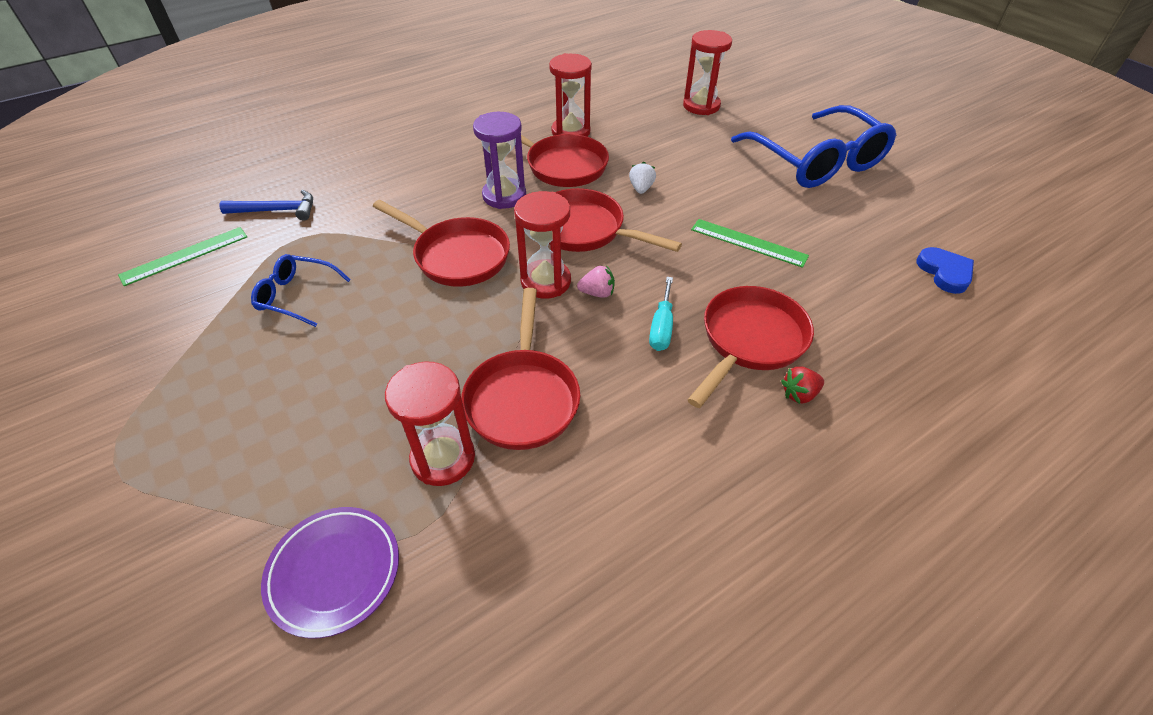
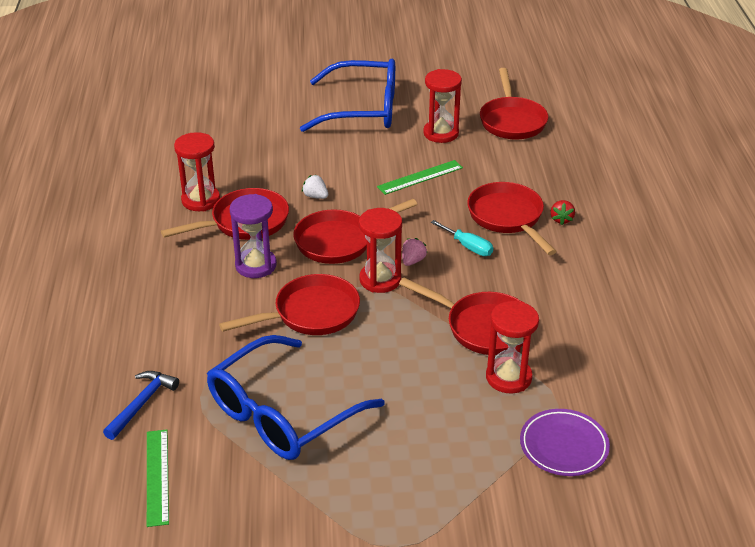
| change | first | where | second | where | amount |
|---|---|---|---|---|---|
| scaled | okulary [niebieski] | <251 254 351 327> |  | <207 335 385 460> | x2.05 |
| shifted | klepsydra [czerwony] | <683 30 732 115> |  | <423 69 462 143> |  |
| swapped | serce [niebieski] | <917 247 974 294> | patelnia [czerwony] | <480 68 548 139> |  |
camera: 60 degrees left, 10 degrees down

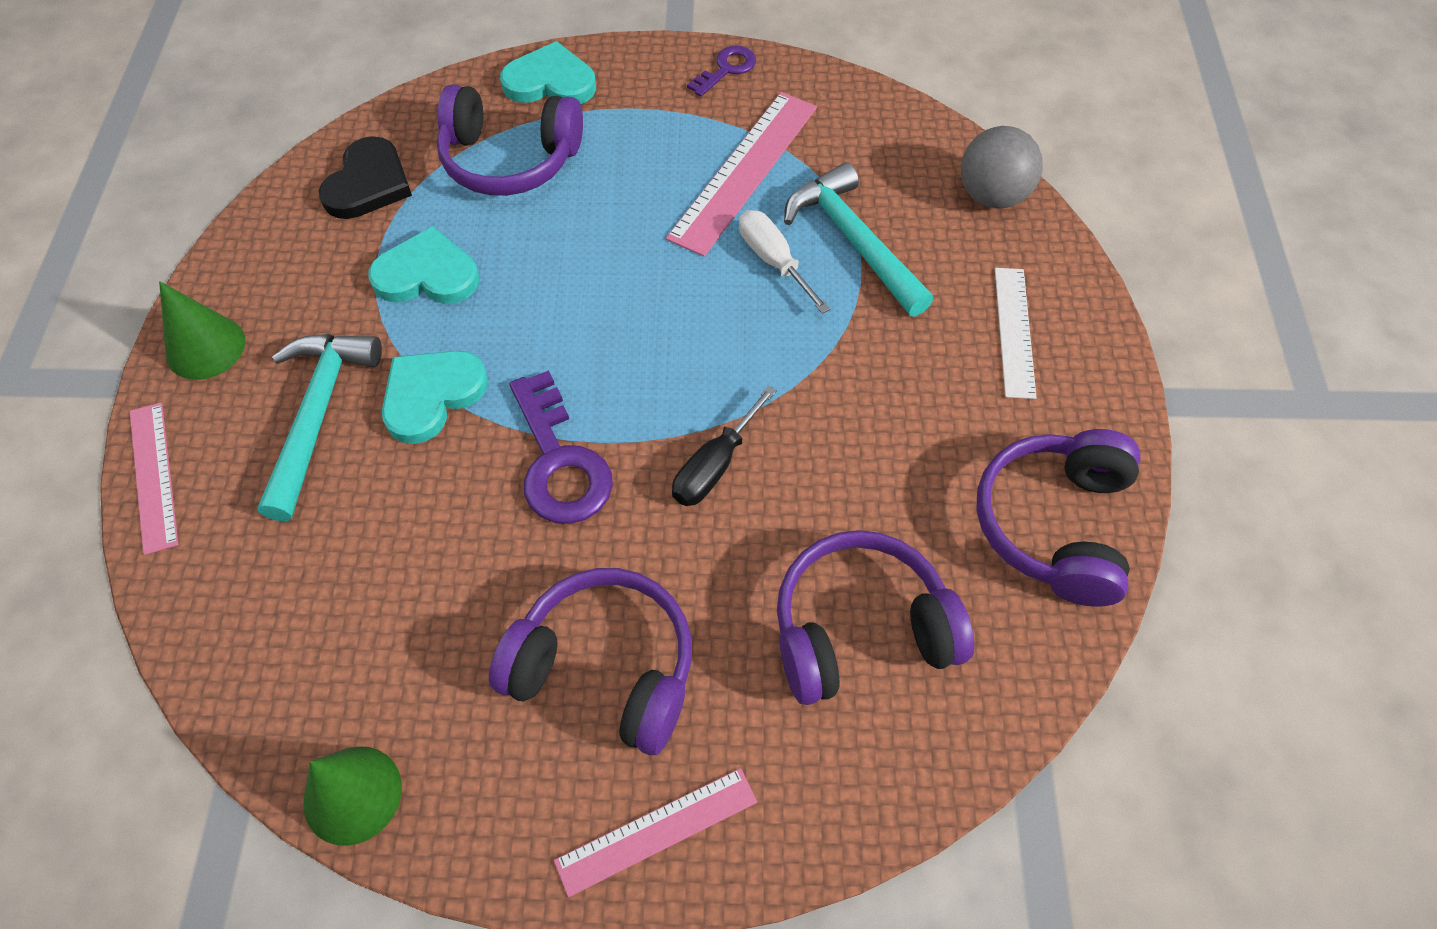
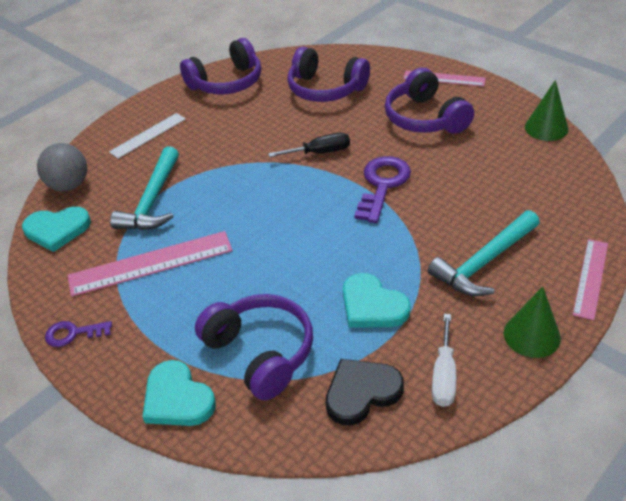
| change | first | where | second | where | amount |
|---|---|---|---|---|---|
| shifted | serce [turkusowy] | <382 351 488 444> |  | <22 207 91 252> |  |
| shifted | śrubokręt [biały] | <739 210 830 314> |  | <432 314 456 407> |  |
camera: 135 degrees left, 15 degrees down

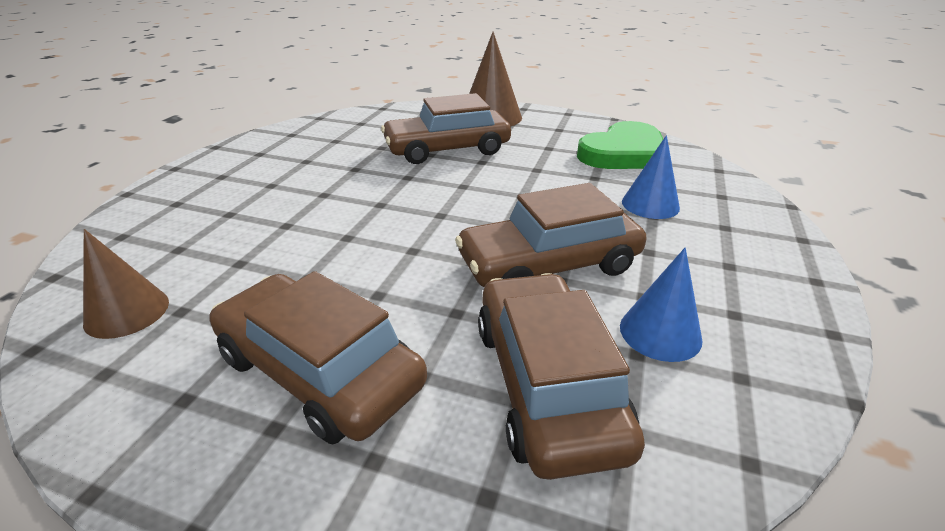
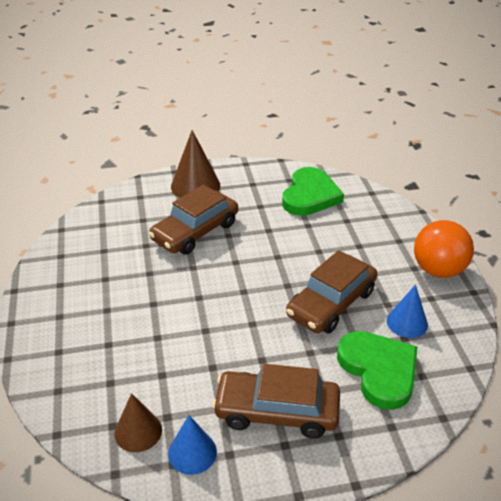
| change | first | where | second | where | amount |
|---|---|---|---|---|---|
| shifted | stożek [niebieski] | <622 135 680 219> |  | <168 415 217 475> |  |
| swapped | samochód [brązowy] | <478 273 645 480> | serce [zielony] | <337 331 417 410> |  |
| new |  |  | piłka [pomarańczowy] | <414 220 474 278> |  |
camera: 30 degrees left, 5 degrees up

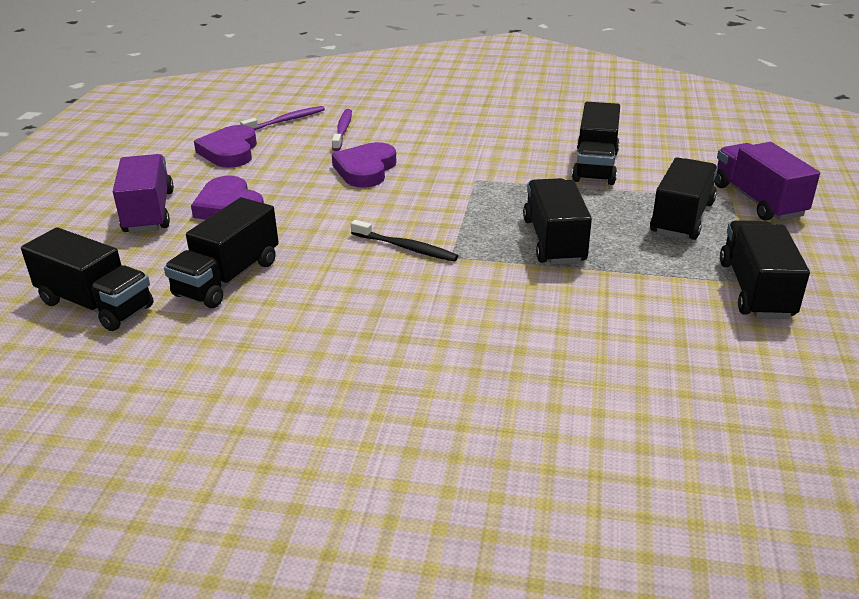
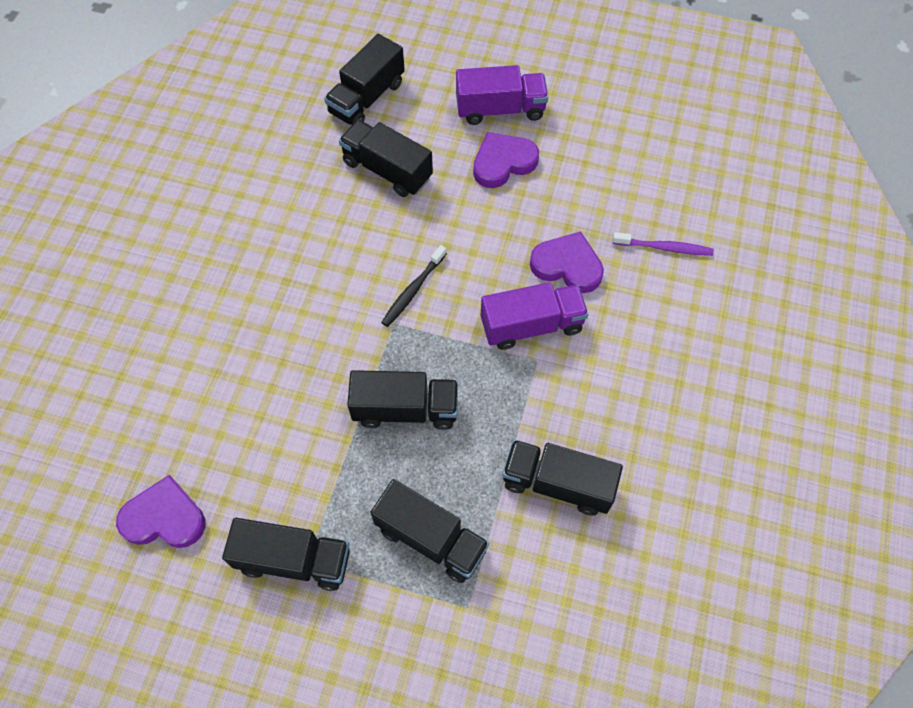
| change | first | where | second | where | amount |
|---|---|---|---|---|---|
| shifted | serce [fioletowy] | <194 125 257 168> |  | <116 475 205 548> |  |
| shifted | ciężarówka [fioletowy] | <714 142 820 221> |  | <481 282 589 350> |  |
| gone | szczoteczka do zębów [fioletowy] | <240 106 325 130> |  |  |  |
camera: 95 degrees right, 30 degrees up

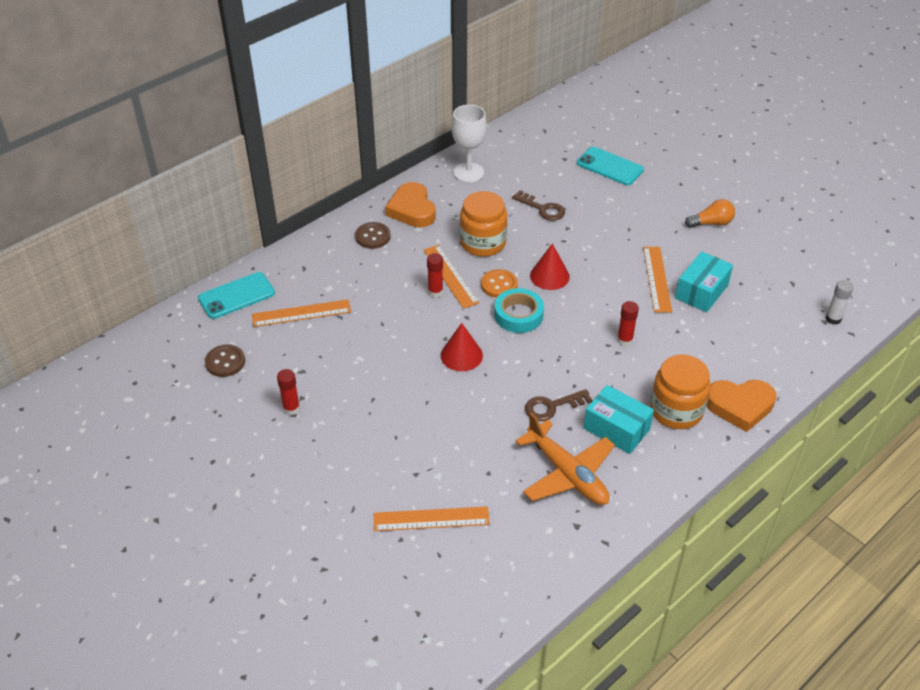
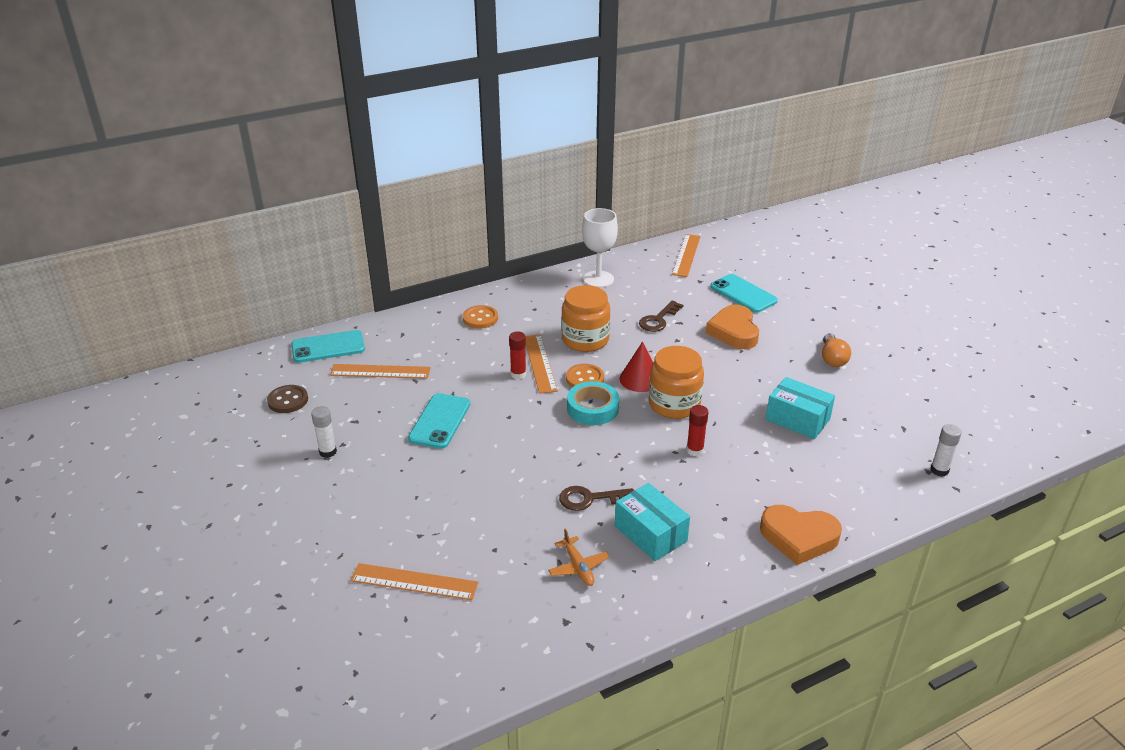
| change | first | where | second | where | amount |
|---|---|---|---|---|---|
| repainted | klej w sztyfcie [czerwony] | <277 369 300 415> | klej w sztyfcie [biały] | <311 406 337 458> |  |
| new |  |  | telefon [turkusowy] | <408 393 470 449> |  |
| repainted | guzik [brązowy] | <355 222 391 249> | guzik [pomarańczowy] | <463 305 498 329> |  |
| scaled | samolot [pomarańczowy] | <515 412 615 505> |  | <548 529 609 586> | x0.51 |
| rotated | klucz [brązowy] | <512 190 565 221> |  | <639 301 683 332> | 75 degrees clockwise |
| shifted | słoik [pomarańczowy] | <650 355 711 429> |  | <649 346 704 419> |  |
| shifted | linijka [pomarańczowy] | <643 247 672 312> |  | <672 234 700 277> |  |
| shifted | serce [pomarańczowy] | <385 182 436 228> |  | <706 304 759 349> |  |
| rotated | pudełko [turkusowy] | <675 251 733 312> |  | <766 377 835 439> | 75 degrees clockwise |
| rotated | żarówka [pomarańczowy] | <685 199 735 228> |  | <822 333 851 367> | 90 degrees clockwise |
| gone | stożek [czerwony] | <441 323 483 371> |  |  |  |
camera: 15 degrees right, 10 degrees down

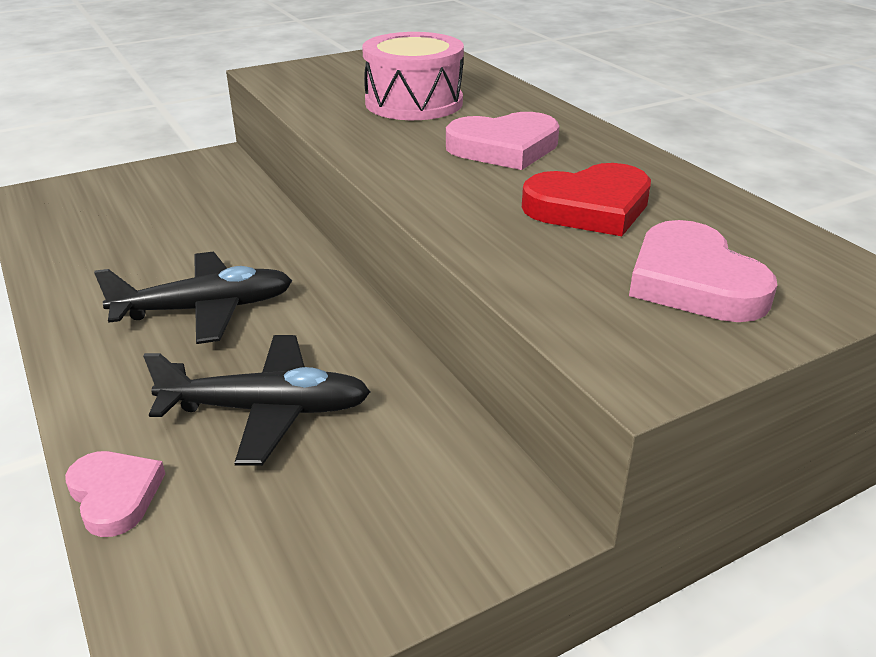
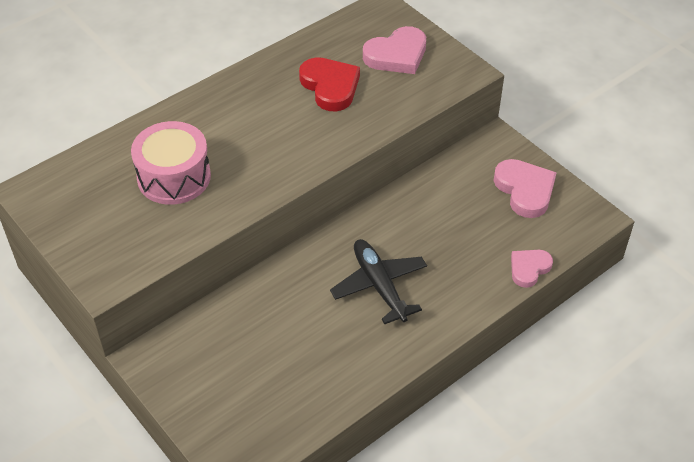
| change | first | where | second | where | amount |
|---|---|---|---|---|---|
| shifted | serce [różowy] | <446 112 559 170> |  | <494 159 557 218> |  |
| gone | samolot [czarny] | <143 335 370 466> |  |  |  |
camera: 100 degrees left, 15 degrees up

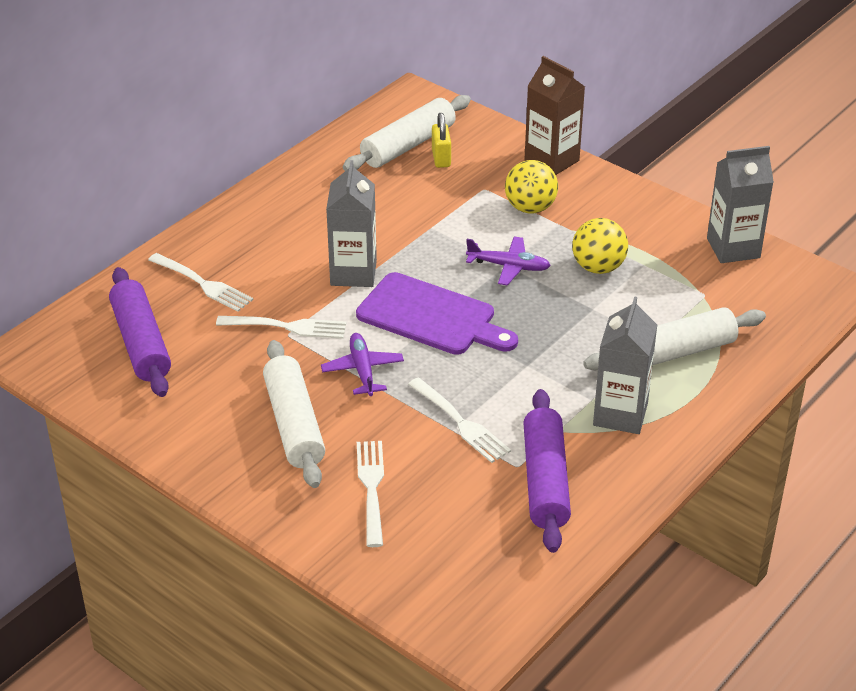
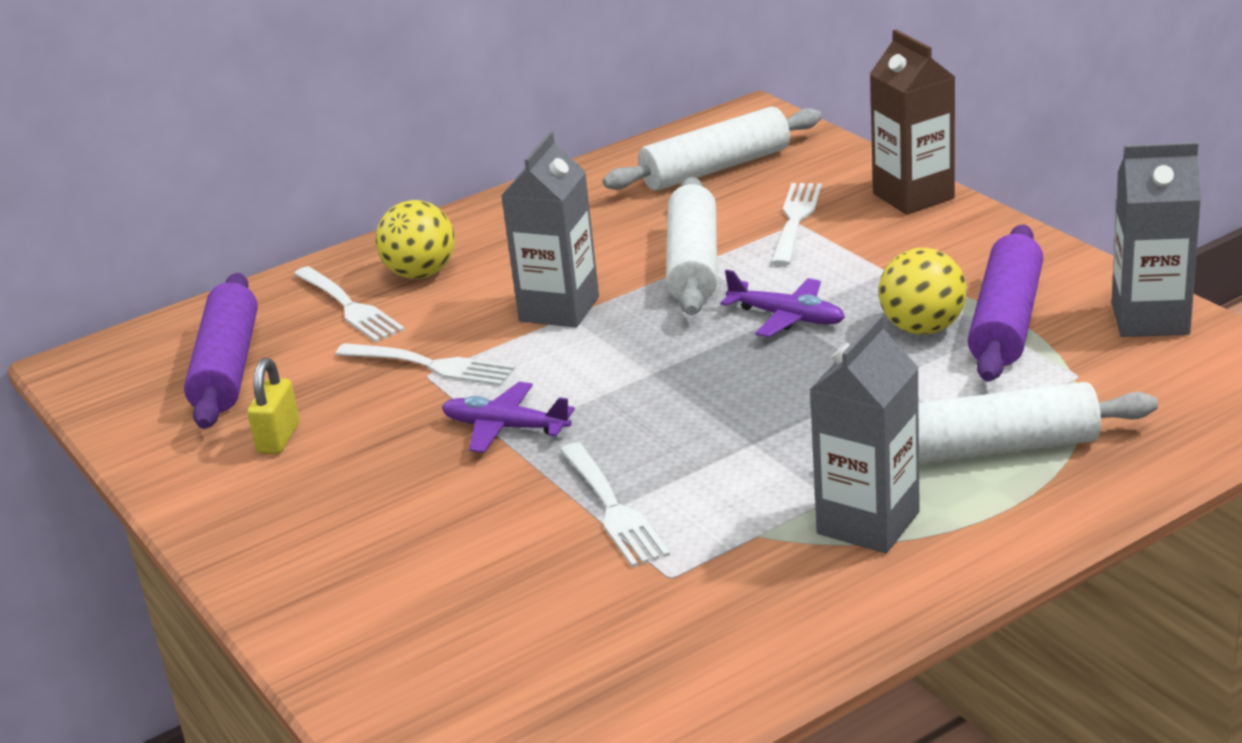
| change | first | where | second | where | amount |
|---|---|---|---|---|---|
| shifted | kłódka [żółty] | <432 113 451 168> |  | <247 358 299 454> |  |
| shifted | piłka [żółty] | <505 160 558 214> |  | <376 200 455 279> |  |
| rotated | samolot [fioletowy] | <321 333 404 396> |  | <442 382 575 453> | 75 degrees counterclockwise |
| shifted | wałek do ciasta [biały] | <263 340 325 488> |  | <666 177 717 315> |  |
| shifted | widelec [biały] | <357 441 384 547> |  | <771 183 822 266> |  |
| shifted | wałek do ciasta [fioletowy] | <523 389 571 553> |  | <968 224 1043 382> |  |
| gone | deska do krojenia [fioletowy] | <356 272 518 355> |  |  |  |
camera: 20 degrees right, 10 degrees down

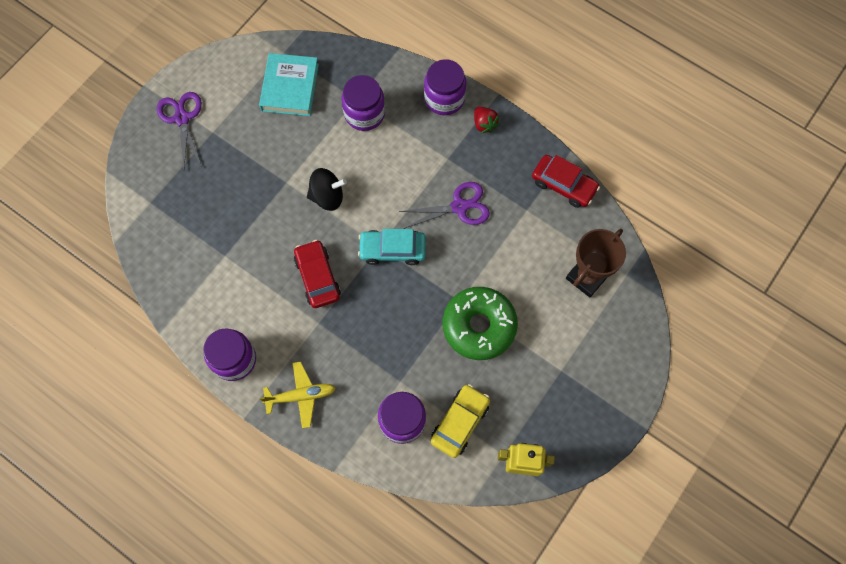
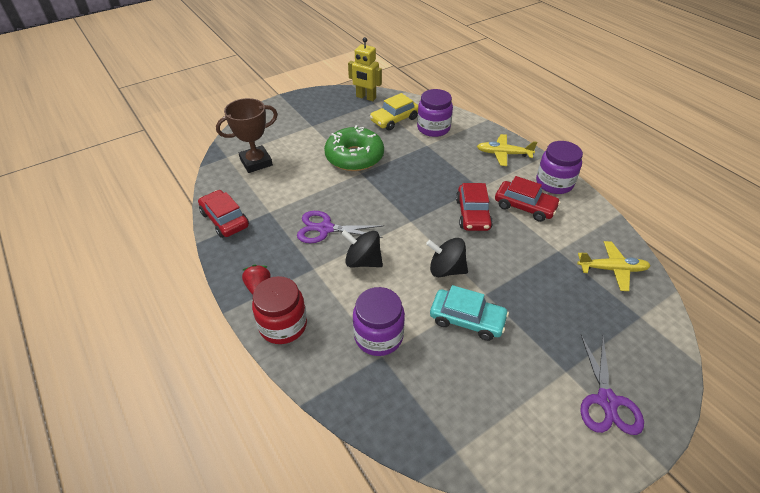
| change | first | where | second | where | amount |
|---|---|---|---|---|---|
| repainted | słoik [fioletowy] | <424 59 466 115> | słoik [czerwony] | <252 276 307 344> |  |
| new |  |  | bączek [czarny] | <341 230 383 267> |  |
| shifted | samochód [turkusowy] | <358 229 426 265> |  | <430 285 509 341> |  |
| new |  |  | samochód [czerwony] | <495 176 561 222> |  |
| new |  |  | samolot [żółty] | <577 241 651 291> |  |
| gone | książka [turkusowy] | <259 53 319 116> |  |  |  |
camera: 160 degrees left, 25 degrees down

